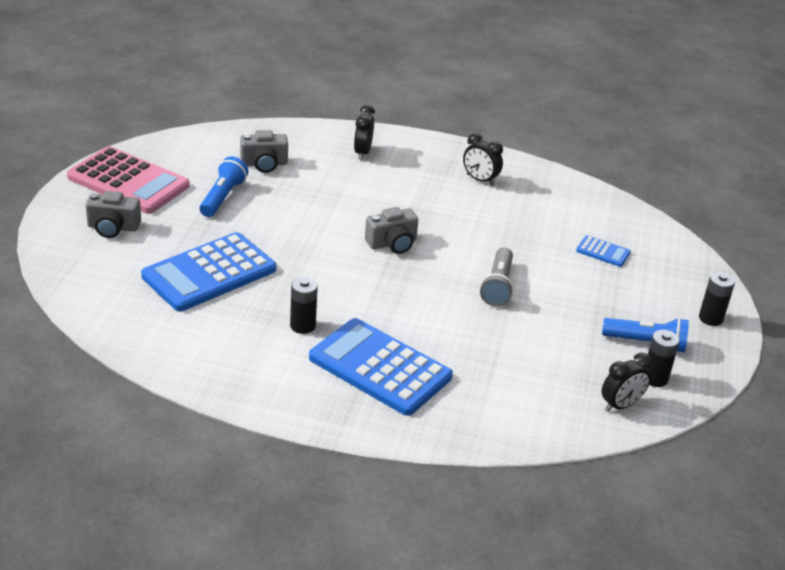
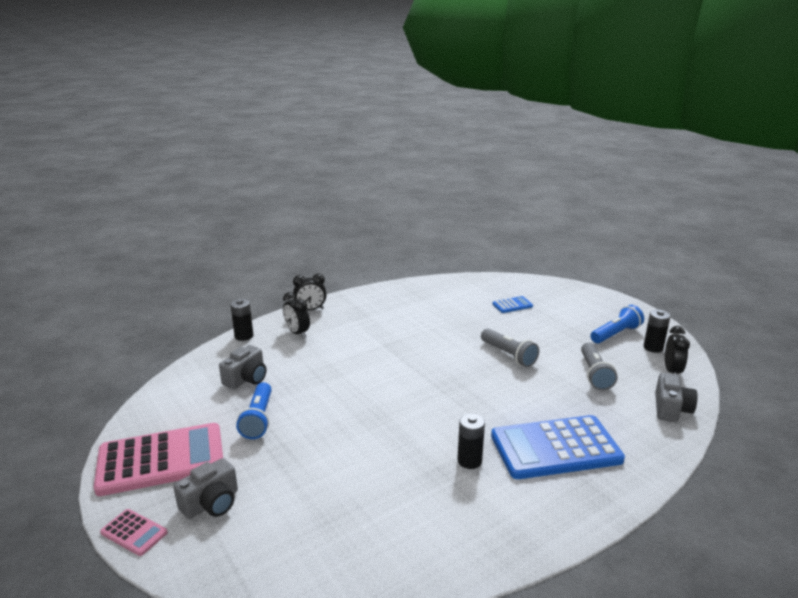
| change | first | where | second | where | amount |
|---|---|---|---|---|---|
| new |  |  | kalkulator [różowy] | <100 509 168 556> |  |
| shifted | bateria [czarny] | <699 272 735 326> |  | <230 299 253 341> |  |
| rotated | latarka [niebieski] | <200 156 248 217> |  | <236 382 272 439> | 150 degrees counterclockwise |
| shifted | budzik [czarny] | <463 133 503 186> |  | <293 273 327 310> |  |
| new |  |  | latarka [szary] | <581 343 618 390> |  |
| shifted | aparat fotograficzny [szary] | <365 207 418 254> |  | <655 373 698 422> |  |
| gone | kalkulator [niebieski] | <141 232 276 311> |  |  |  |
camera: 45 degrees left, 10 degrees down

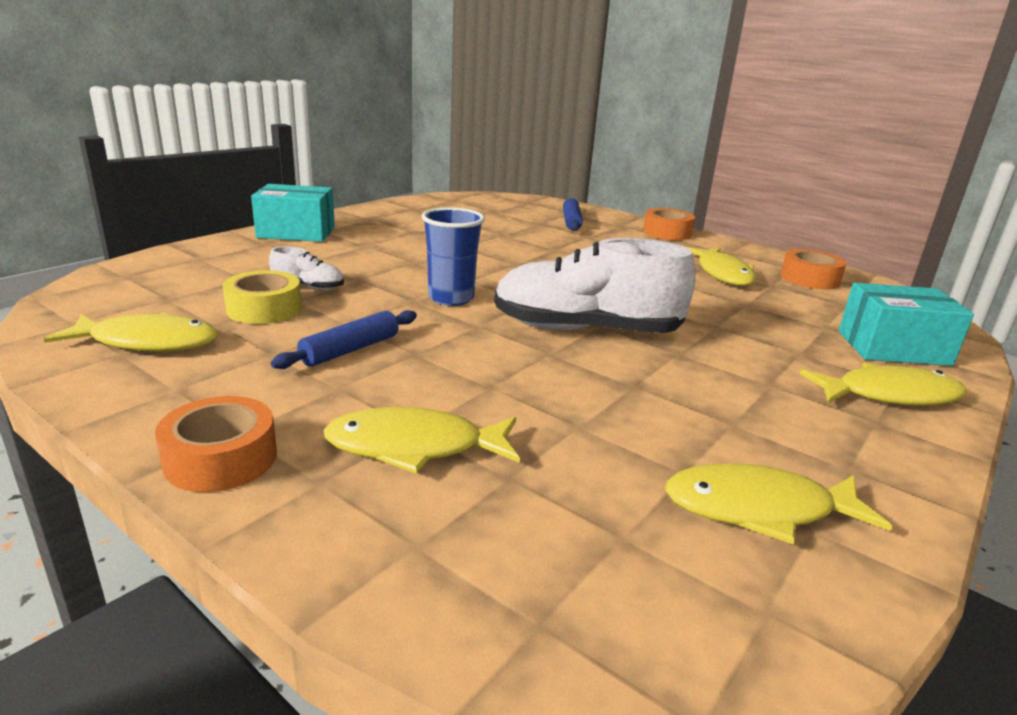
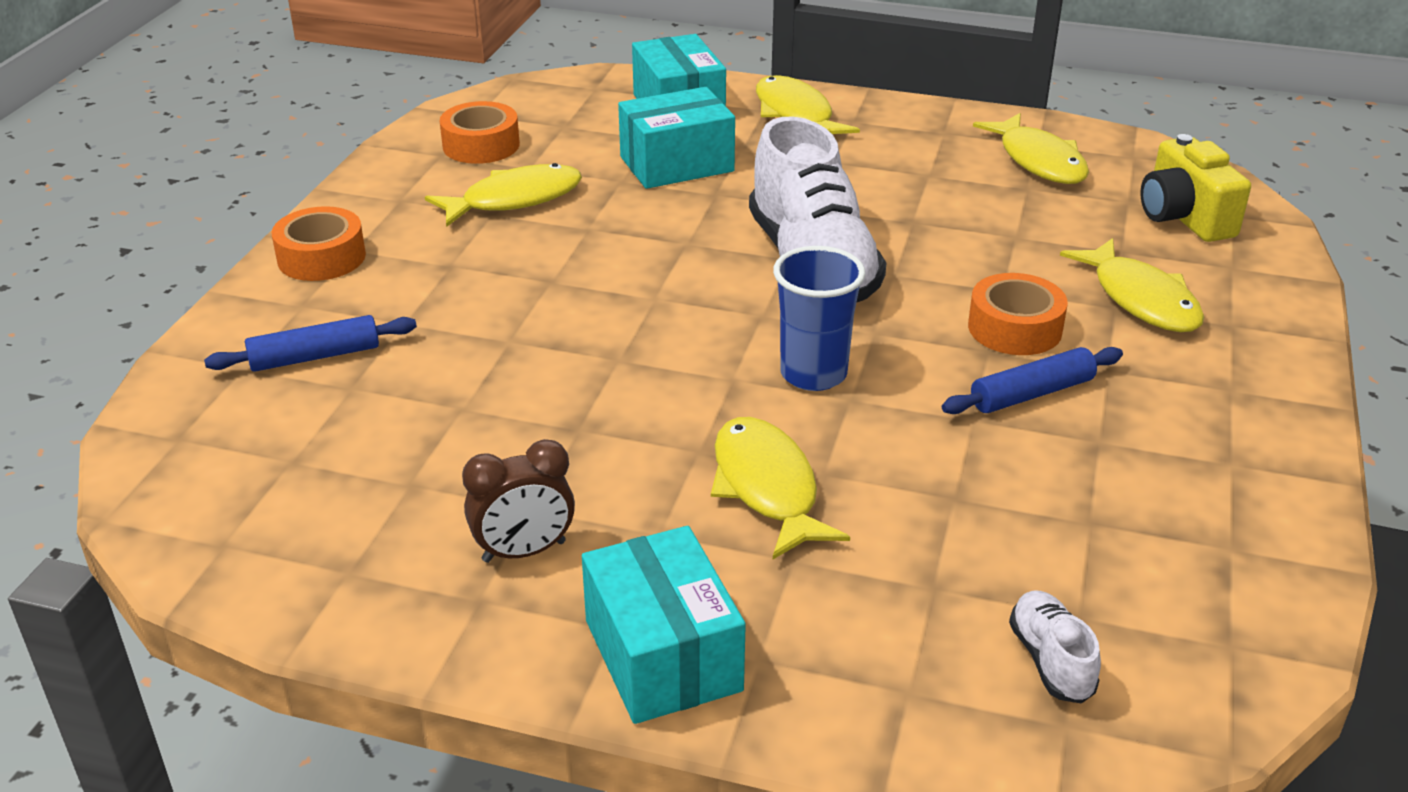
| change | first | where | second | where | amount |
|---|---|---|---|---|---|
| new |  |  | budzik [brązowy] | <462 439 575 563> |  |
| new |  |  | pudełko [turkusowy] | <618 87 735 189> |  |
| shifted | ryba [żółty] | <44 312 219 352> |  | <711 417 850 559> |  |
| rotated | wałek do ciasta [niebieski] | <271 310 417 369> |  | <942 347 1123 414> | 45 degrees counterclockwise |
| shifted | taśma klejąca [pomarańczowy] | <155 396 277 492> |  | <968 273 1068 355> |  |
| shifted | but [biały] | <269 247 344 290> |  | <1009 591 1101 704> |  |
| new |  |  | aparat fotograficzny [żółty] | <1140 134 1251 242> |  |
| gone | taśma klejąca [żółty] | <223 270 302 324> |  |  |  |
camera: 110 degrees left, 10 degrees up

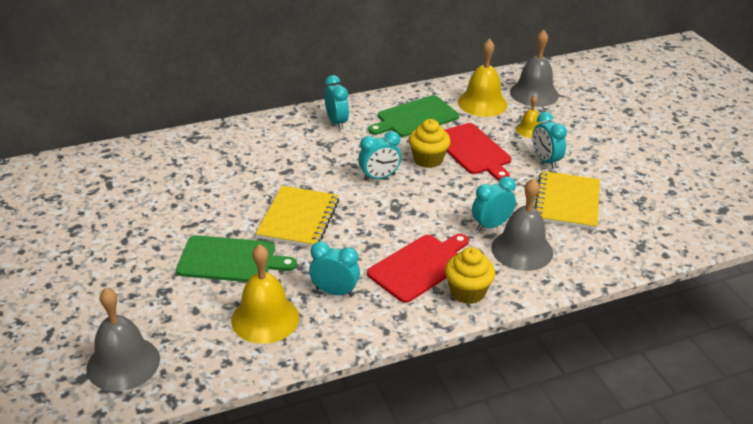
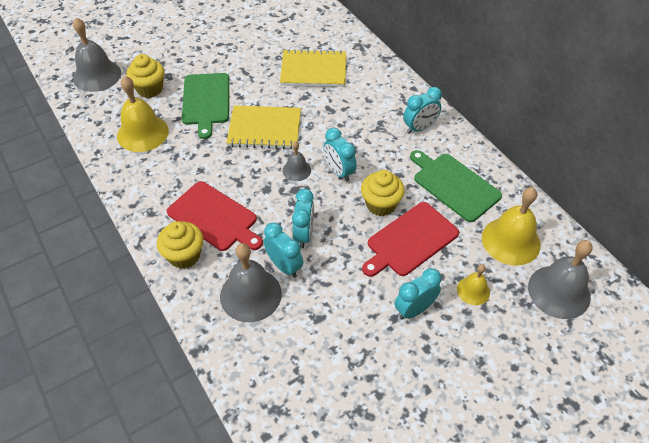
| change | first | where | second | where | amount |
|---|---|---|---|---|---|
| new |  |  | muffinka [żółty] | <126 54 165 98> |  |
| shifted | zeszyt [żółty] | <535 171 600 230> |  | <280 49 346 87> |  |
| new |  |  | dzwonek [szary] | <283 141 311 181> |  |
| shifted | budzik [turkusowy] | <309 241 360 297> |  | <292 189 314 248> |  |
camera: 80 degrees right, 15 degrees up

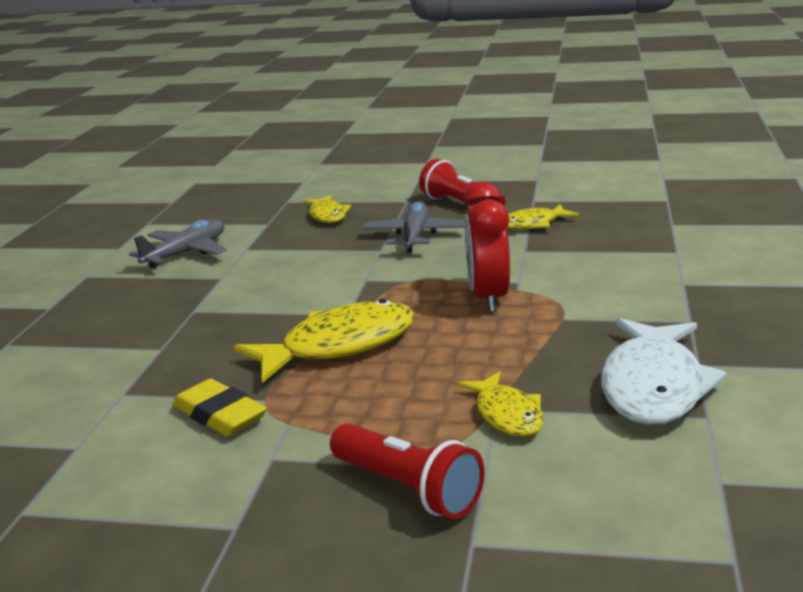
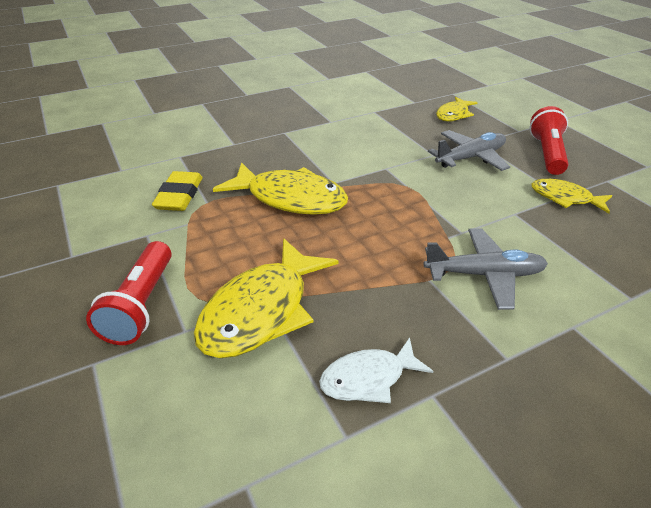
| change | first | where | second | where | amount |
|---|---|---|---|---|---|
| scaled | ryba [żółty] | <457 371 544 437> |  | <194 238 339 358> | x1.76 |
| scaled | ryba [biały] | <601 318 727 425> |  | <319 337 433 403> | x0.57 |
| shifted | samolot [szary] | <129 220 227 269> |  | <424 228 548 310> |  |
| gone | budzik [czerwony] | <463 181 510 312> |  |  |  |
camera: 50 degrees right, 15 degrees up

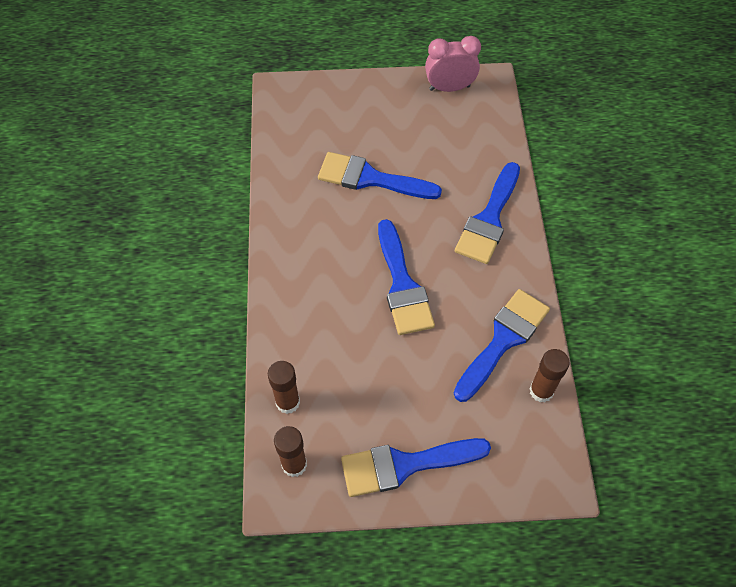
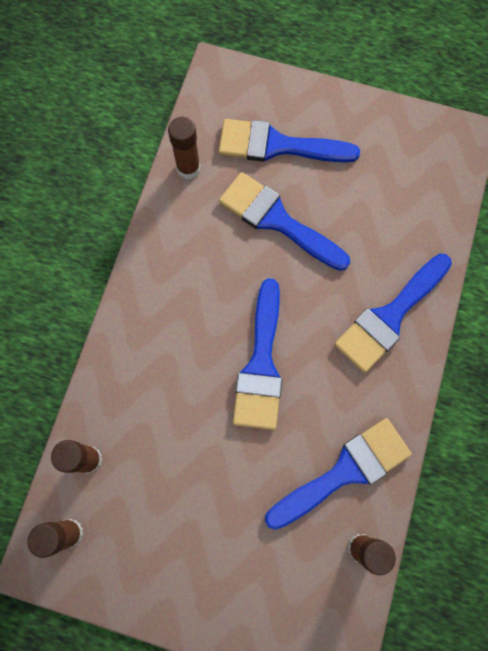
| change | first | where | second | where | amount |
|---|---|---|---|---|---|
| new |  |  | klej w sztyfcie [brązowy] | <168 117 200 179> |  |
| shifted | pędzel [niebieski] | <341 438 491 497> |  | <219 119 360 162> |  |
| gone | budzik [różowy] | <425 36 481 92> |  |  |  |
camera: 20 degrees right, 15 degrees up

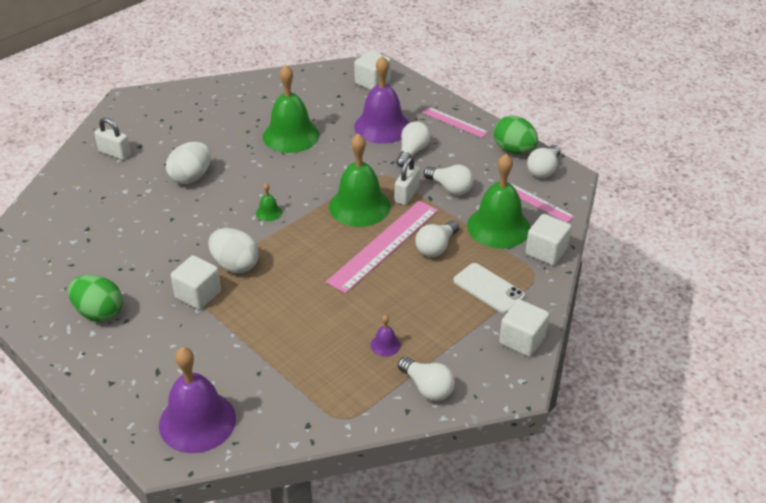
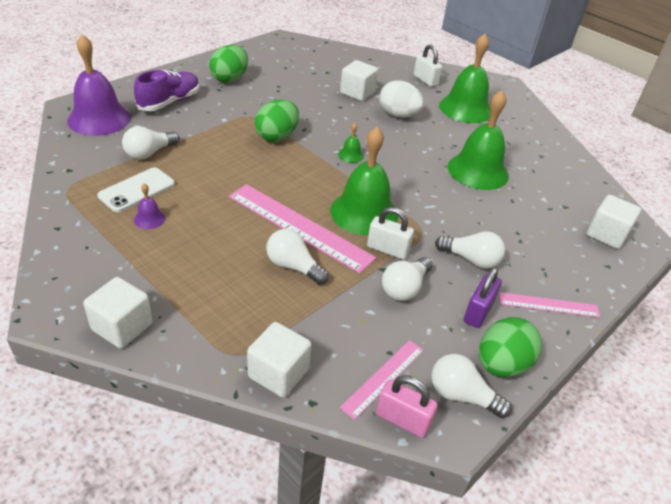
| change | first | where | second | where | amount |
|---|---|---|---|---|---|
| shifted | telefon [biały] | <453 263 525 314> |  | <97 167 175 212> |  |
| shifted | żarówka [biały] | <398 357 455 401> |  | <122 126 180 160> |  |
| new |  |  | but [fioletowy] | <134 70 200 111> |  |
| repainted | jajko [biały] | <208 228 259 273> | jajko [zielony] | <255 100 299 142> |  |
| shifted | sześcian [biały] | <171 255 221 310> |  | <340 60 378 101> |  |
| new |  |  | kłódka [różowy] | <376 375 438 438> |  |
| rotated | kłódka [biały] | <94 118 131 160> |  | <414 44 442 87> | 60 degrees counterclockwise |
| shifted | dzwonek [zielony] | <467 153 530 248> |  | <439 34 491 123> |  |
| new |  |  | kłódka [fioletowy] | <464 268 502 328> |  |
| rotated | linijka [różowy] | <422 107 488 138> |  | <499 292 600 318> | 60 degrees clockwise |
| gone | dzwonek [fioletowy] | <354 56 409 144> |  |  |  |
camera: 85 degrees right, 0 degrees up

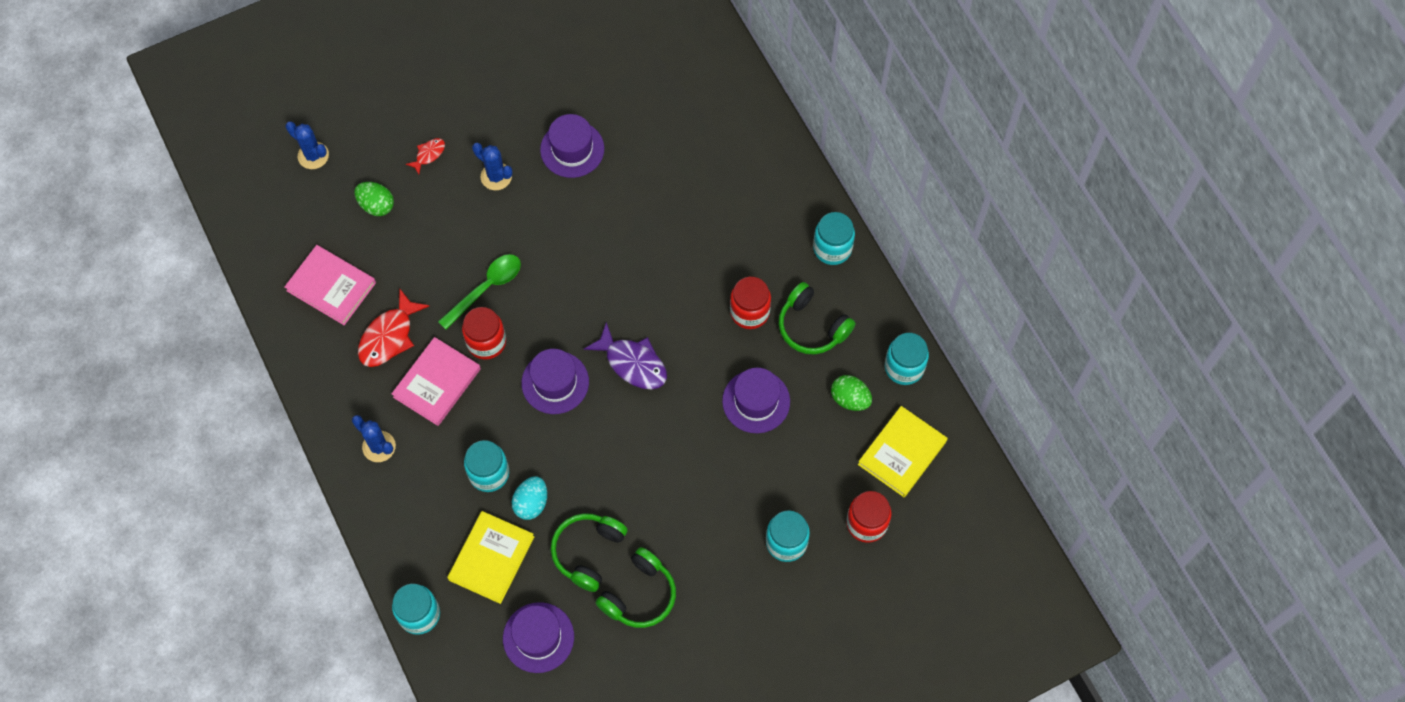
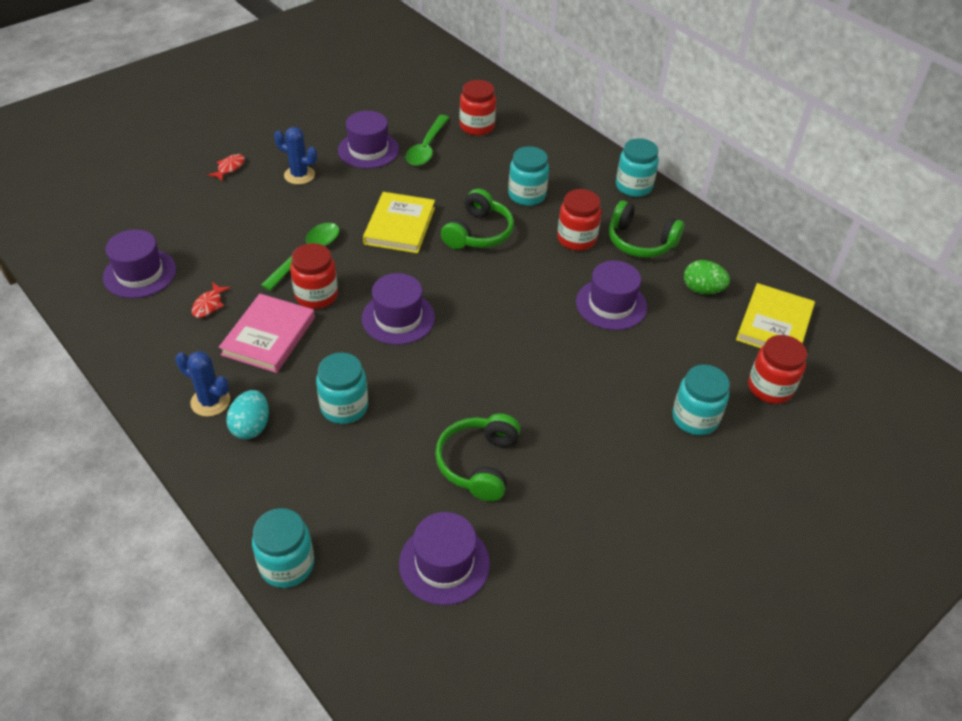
| change | first | where | second | where | amount |
|---|---|---|---|---|---|
| swapped | książka [różowy] | <284 245 376 325> | kapelusz [fioletowy] | <103 229 176 298> |  |
| scaled | ryba [czerwony] | <358 289 429 367> |  | <192 282 231 318> | x0.53 |
| shifted | jajko [turkusowy] | <512 476 547 520> |  | <226 390 269 439> |  |
| shifted | książka [żółty] | <447 511 534 604> |  | <363 192 435 253> |  |
| new |  |  | łyżka [zielony] | <406 115 449 166> |  |
| shifted | słuchawki [zielony] | <596 547 676 628> |  | <441 189 514 249> |  |
| new |  |  | słoik [czerwony] | <460 80 496 136> |  |
| shifted | słoik [turkusowy] | <885 333 929 385> |  | <508 146 549 206> |  |
| gone | kaktus [niebieski] | <286 121 329 169> |  |  |  |
| gone | jajko [zielony] | <354 182 394 216> |  |  |  |
| gone | ryba [fioletowy] | <584 322 667 389> |  |  |  |
camera: 15 degrees left, 20 degrees down

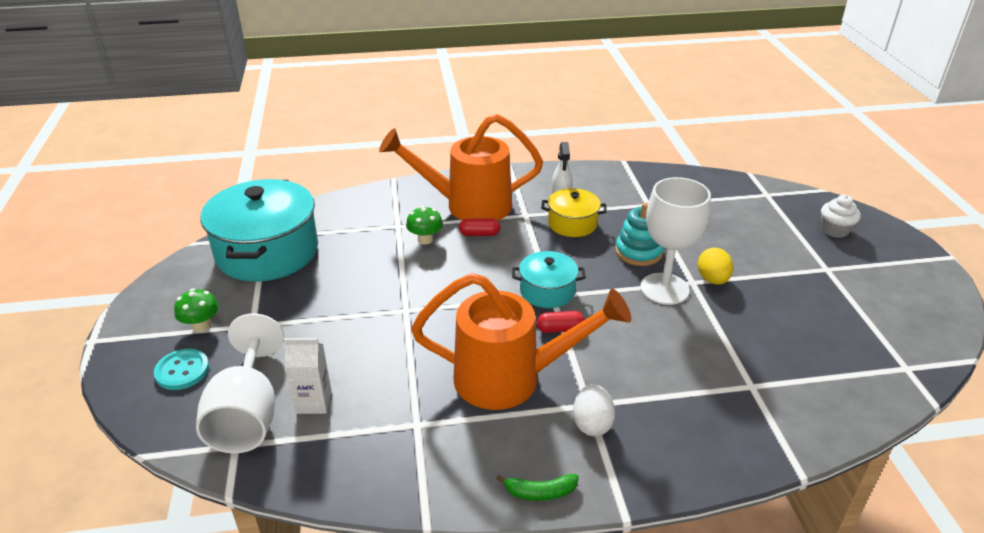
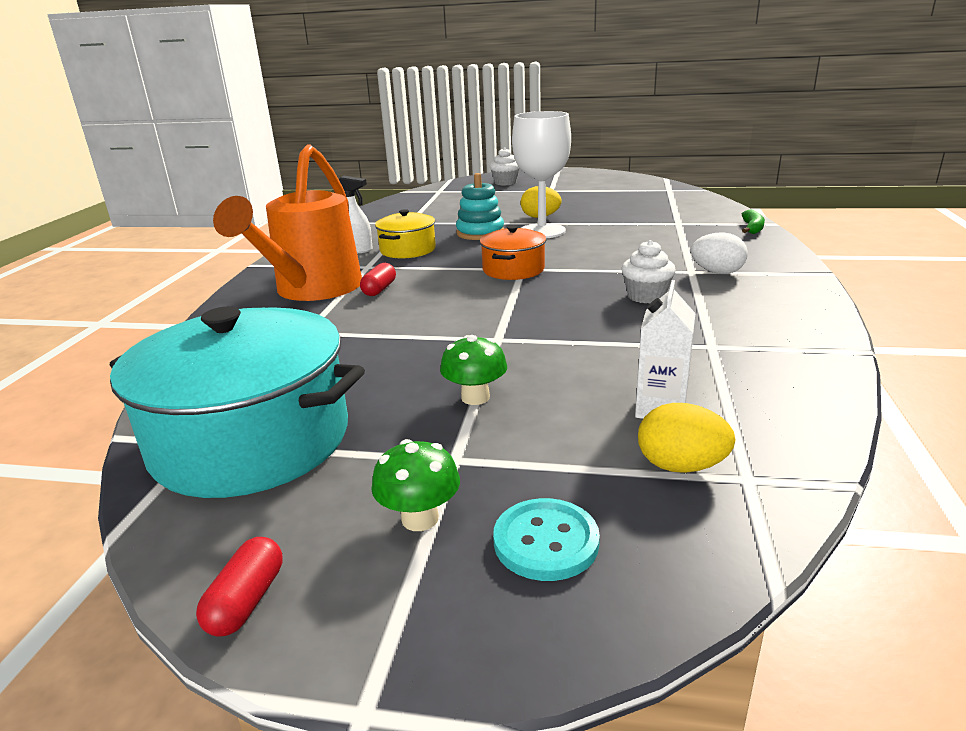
| change | first | where | second | where | amount |
|---|---|---|---|---|---|
| shifted | kapsułka [czerwony] | <537 311 585 333> |  | <196 537 282 637> |  |
| shifted | grzyb [zielony] | <406 206 443 245> |  | <440 335 507 405> |  |
| repainted | garnek [turkusowy] | <512 251 586 308> | garnek [pomarańczowy] | <480 225 546 280> |  |
| swapped | konewka [pomarańczowy] | <411 273 631 410> | muffinka [biały] | <622 240 676 303> |  |
| swapped | kielich [biały] | <196 313 284 453> | jajko [żółty] | <638 403 736 473> |  |
| shifted | banan [zielony] | <496 474 579 501> |  | <742 209 765 234> |  |
camera: 70 degrees left, 10 degrees down

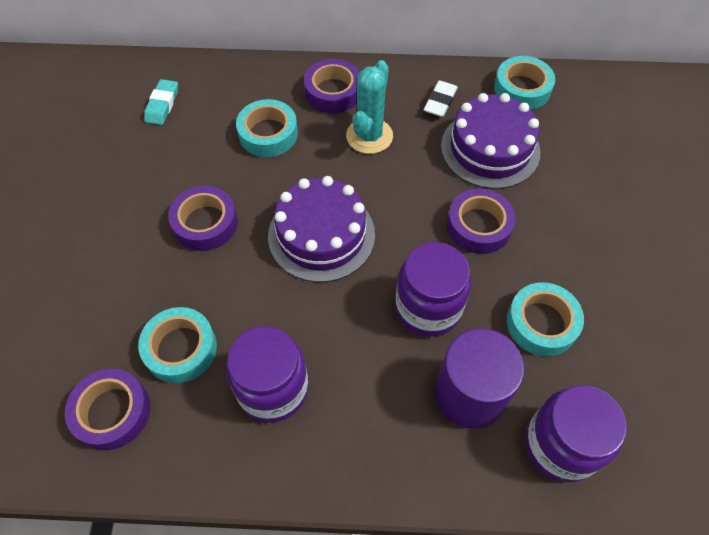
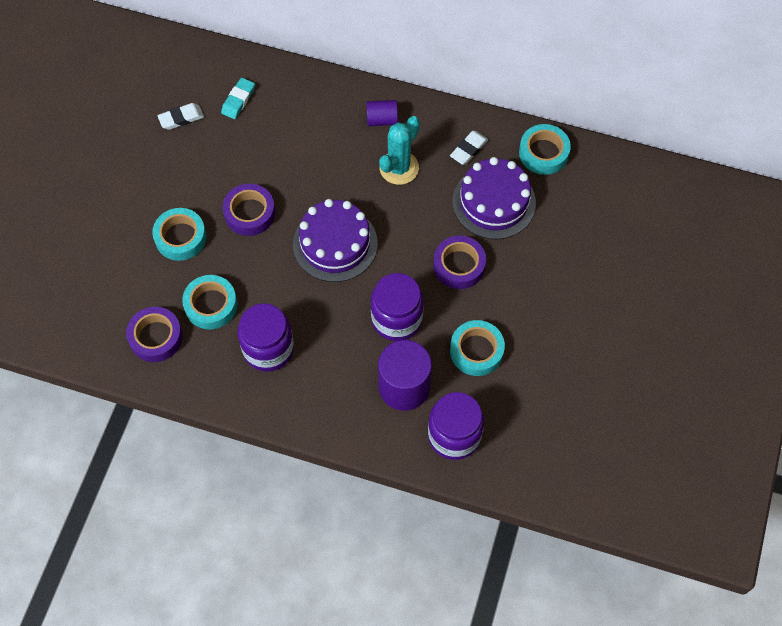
| change | first | where | second | where | amount |
|---|---|---|---|---|---|
| shifted | taśma klejąca [turkusowy] | <236 99 298 157> |  | <152 208 206 261> |  |
| new |  |  | gumka do mazania [biały] | <157 103 204 130> |  |
| swapped | taśma klejąca [fioletowy] | <304 59 360 113> | walec [fioletowy] | <366 100 398 126> |  |
camera: 15 degrees right, 5 degrees up

